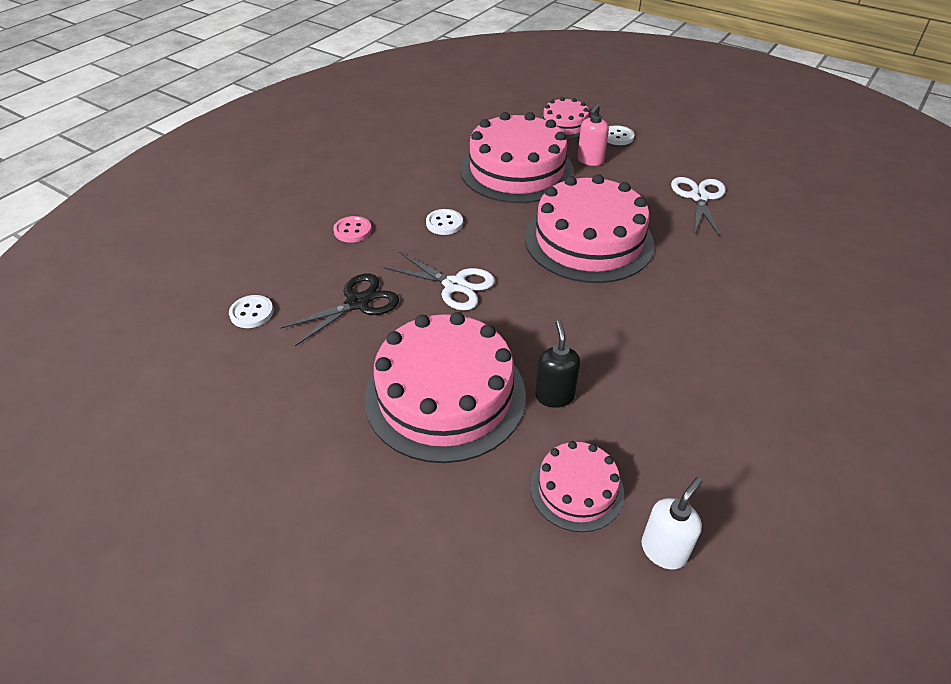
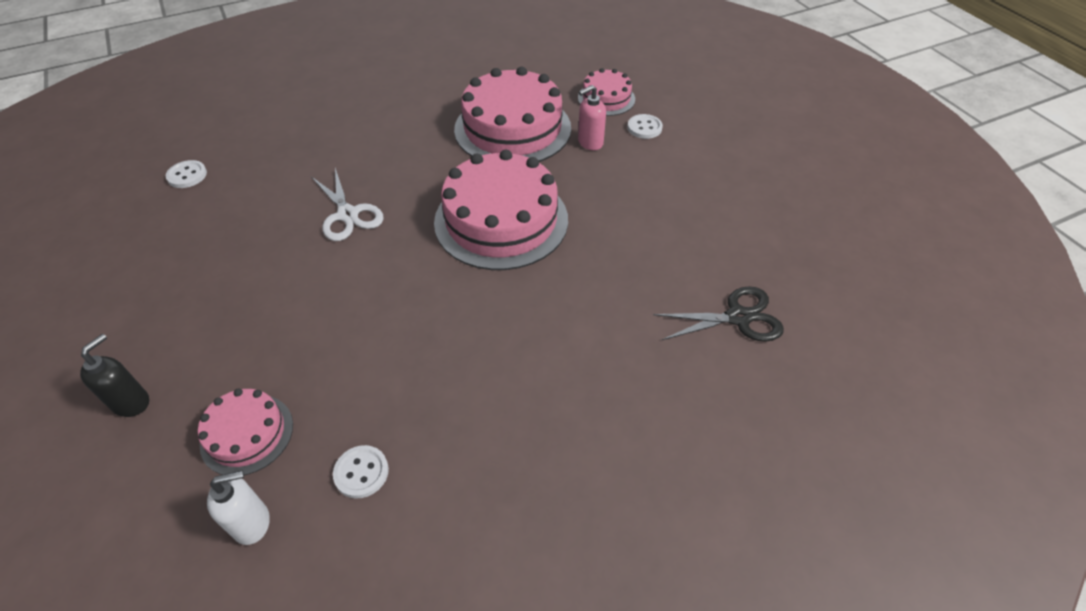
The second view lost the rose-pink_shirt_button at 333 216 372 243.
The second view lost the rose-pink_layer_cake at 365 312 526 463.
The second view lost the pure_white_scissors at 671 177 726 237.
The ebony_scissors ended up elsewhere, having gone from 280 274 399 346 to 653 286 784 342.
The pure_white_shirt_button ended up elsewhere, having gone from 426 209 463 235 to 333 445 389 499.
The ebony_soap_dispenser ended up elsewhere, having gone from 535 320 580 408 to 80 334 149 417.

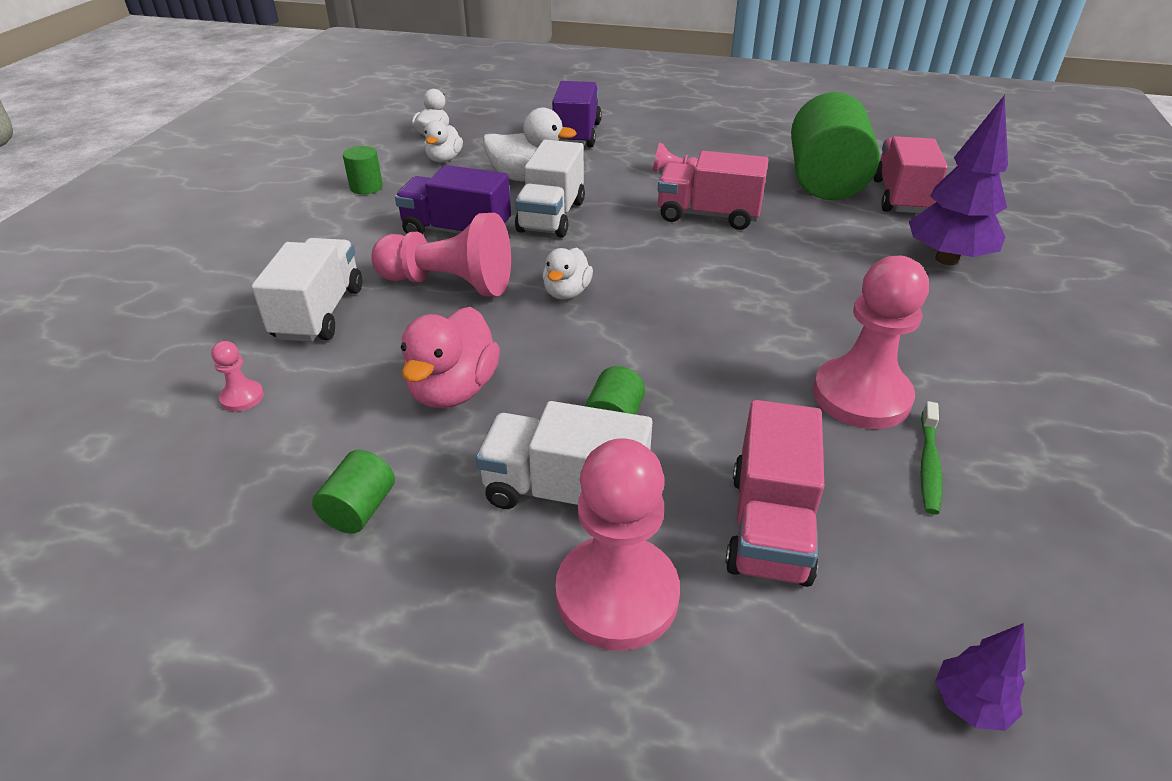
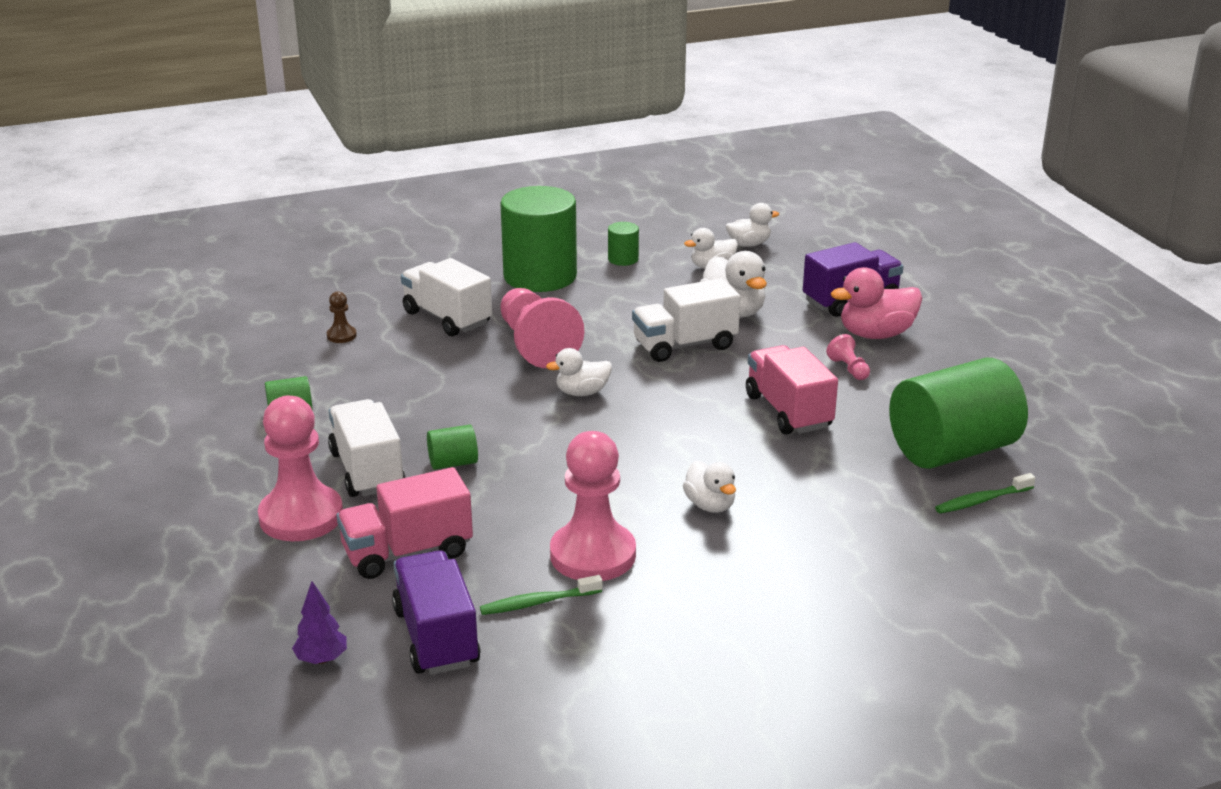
The second view lost the violet_tree at 909 95 1008 265.
The second view gained the leaf-green_solid_cylinder at 500 186 577 292.
The second view gained the pure_white_rubber_duck at 683 461 736 513.
The violet_toy_truck ended up elsewhere, having gone from 395 165 511 234 to 392 550 481 675.
The rose-pink_rubber_duck ended up elsewhere, having gone from 401 307 500 408 to 831 267 922 339.
Where the rose-pink_toy_truck stood at 874 136 948 214, the leaf-green_tooth_brush came to stand at 935 473 1035 514.
What was the rose-pink_pawn at 211 341 264 412 turned into the russet_pawn at 327 291 357 343.
The pure_white_toy_truck at 251 238 362 342 ended up facing another way, 105 degrees counterclockwise from before.

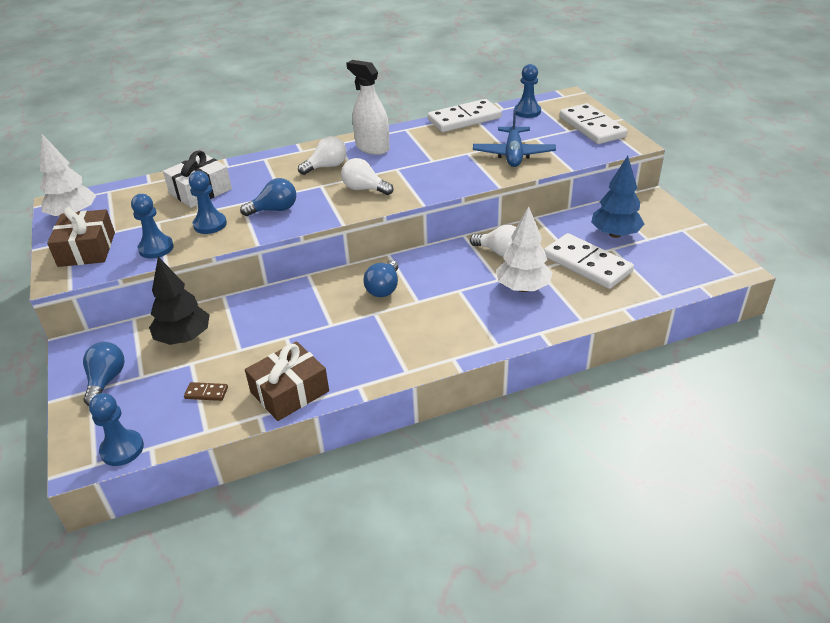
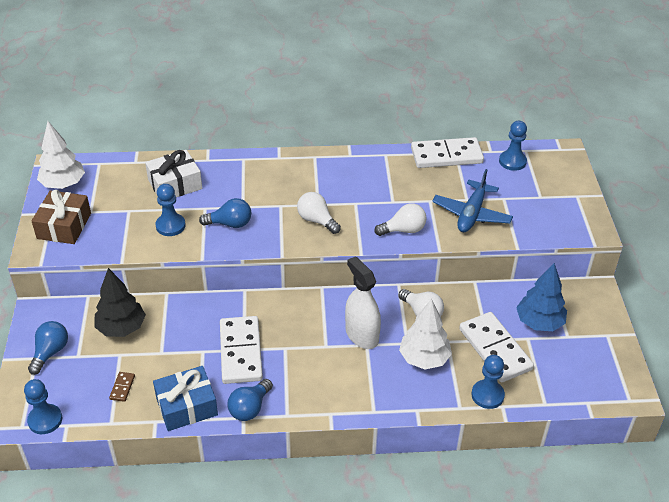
The blue_pawn ended up elsewhere, having gone from 131 194 174 258 to 471 355 505 409.
The pure_white_light_bulb ended up elsewhere, having gone from 298 136 347 175 to 374 203 426 236.
The pure_white_spray_cleaner ended up elsewhere, having gone from 347 60 390 155 to 345 256 381 349.
The blue_light_bulb ended up elsewhere, having gone from 363 260 398 297 to 228 379 273 421.
The pure_white_domino_piece ended up elsewhere, having gone from 559 103 628 144 to 220 316 263 384.
What was the russet_present at 245 341 329 421 turned into the blue_present at 153 366 218 431.
The russet_domino_piece at 184 382 228 401 ended up facing another way, 75 degrees clockwise from before.

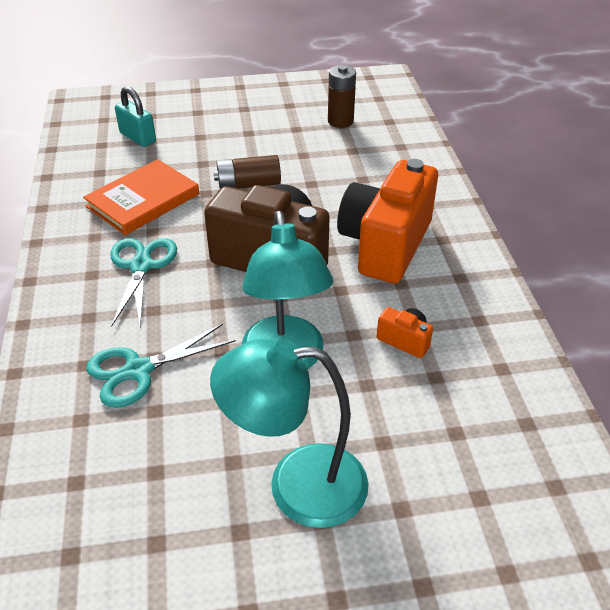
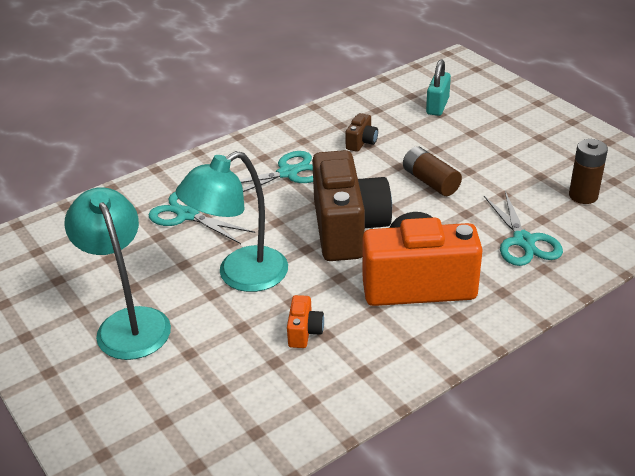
The second view gained the turquoise_scissors at 484 191 563 266.
Where the orange-coloured_hardback stood at 83 159 199 235, the russet_compact_camera came to stand at 345 113 378 152.

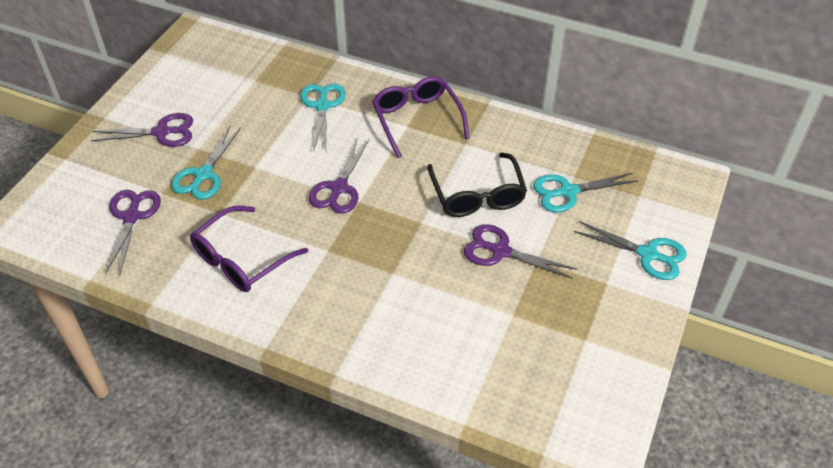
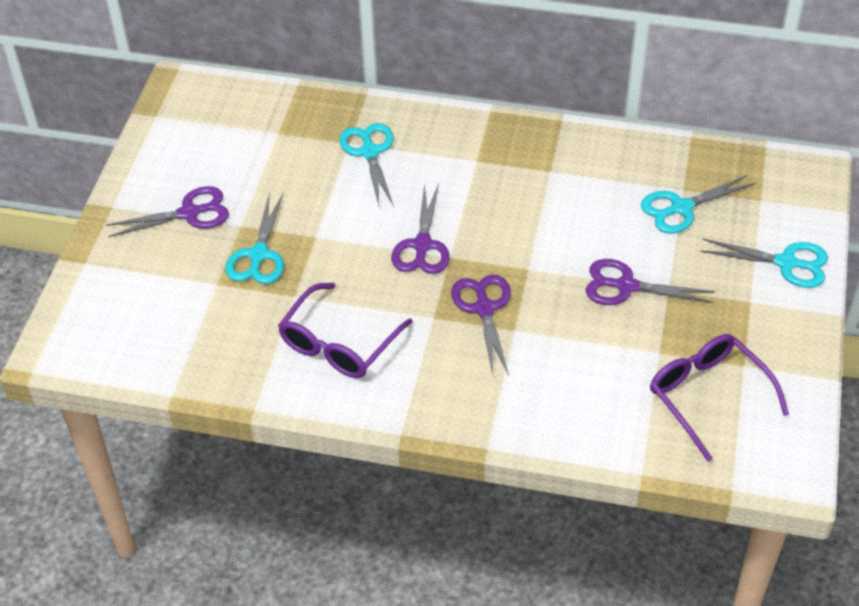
The second view lost the ebony_eyeglasses at 428 153 527 217.
The violet_scissors ended up elsewhere, having gone from 105 190 161 275 to 451 275 511 376.
The violet_eyeglasses ended up elsewhere, having gone from 372 76 470 158 to 650 334 789 462.

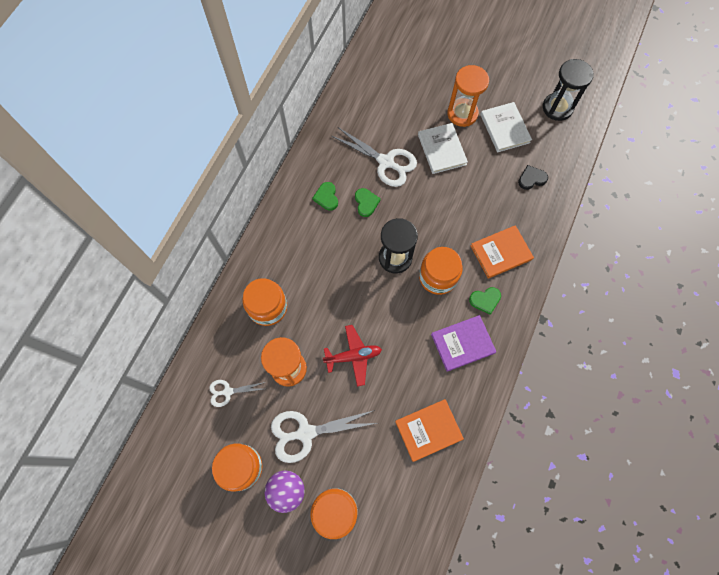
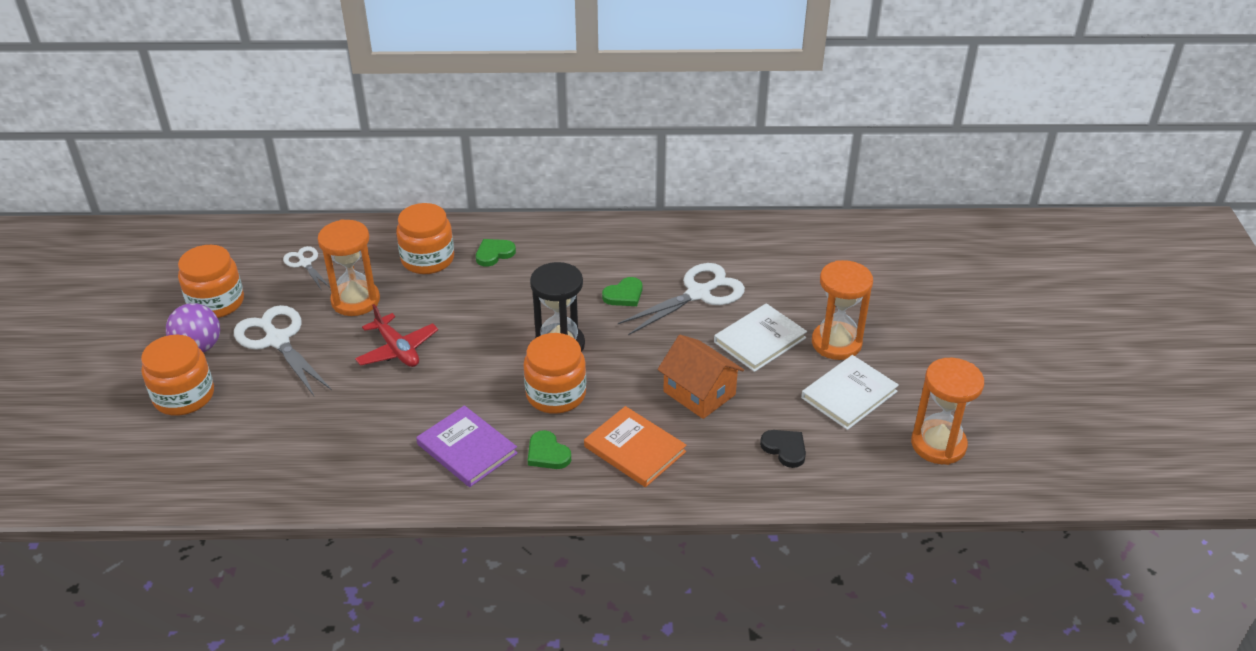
The second view lost the orange-coloured_hardback at 395 399 464 462.
The second view gained the orange-coloured_toy_house at 657 335 744 419.
The leaf-green_love_heart ended up elsewhere, having gone from 312 182 338 211 to 476 239 516 267.
What was the ebony_sandglass at 543 59 594 121 turned into the orange-coloured_sandglass at 911 358 984 465.
The pure_white_scissors at 332 127 417 187 ended up facing another way, 135 degrees counterclockwise from before.

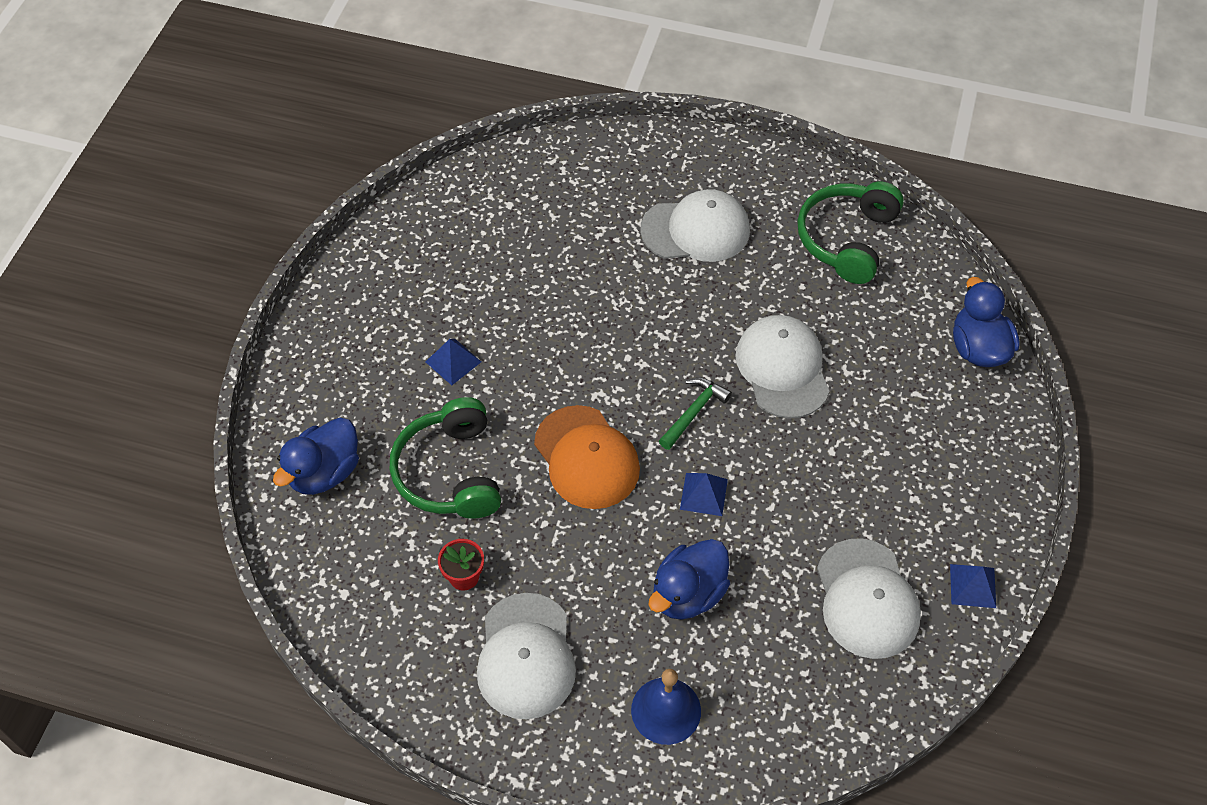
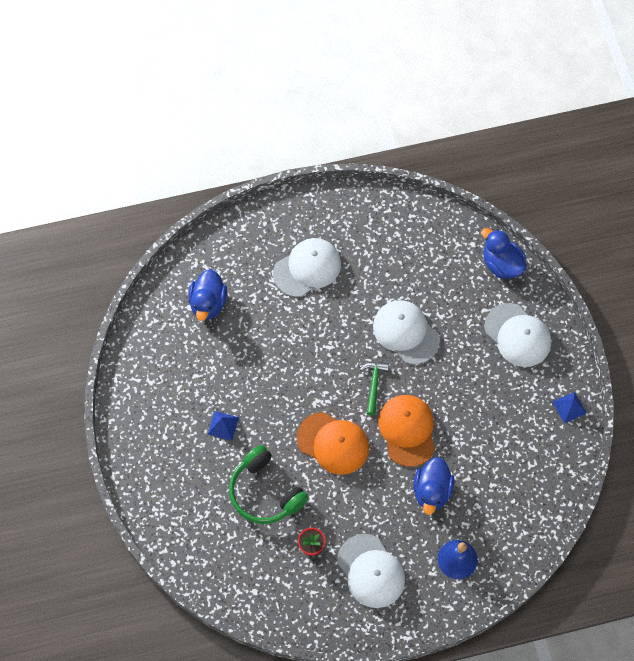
The second view lost the leaf-green_headset at 797 181 904 284.
The blue_rubber_duck ended up elsewhere, having gone from 273 418 359 495 to 188 269 227 321.
The pure_white_baseball_cap ended up elsewhere, having gone from 817 538 921 659 to 484 303 551 367.
Where the blue_solid_pyramid stood at 680 473 728 516, the orange-coloured_baseball_cap came to stand at 378 395 435 467.

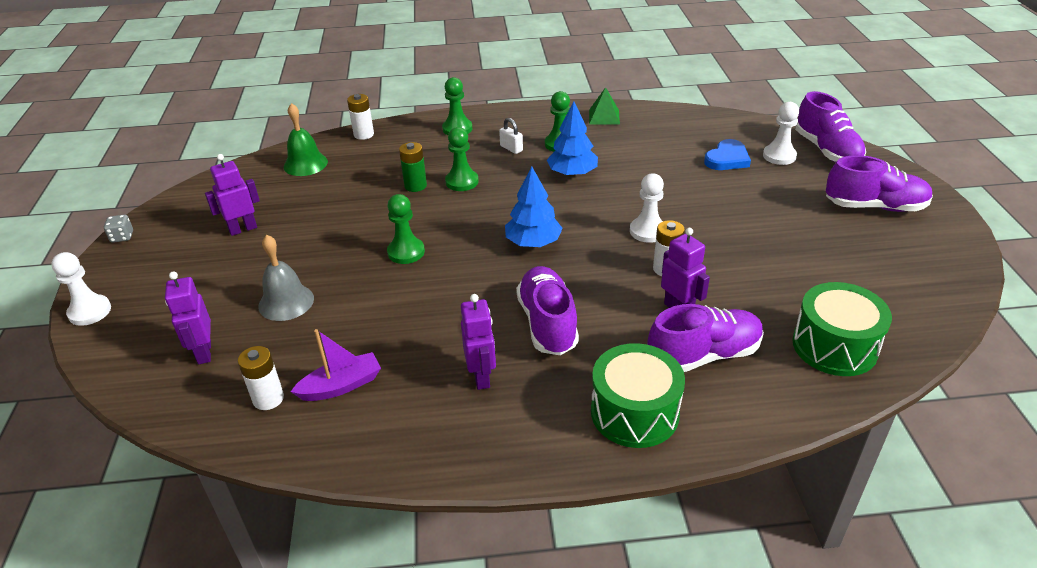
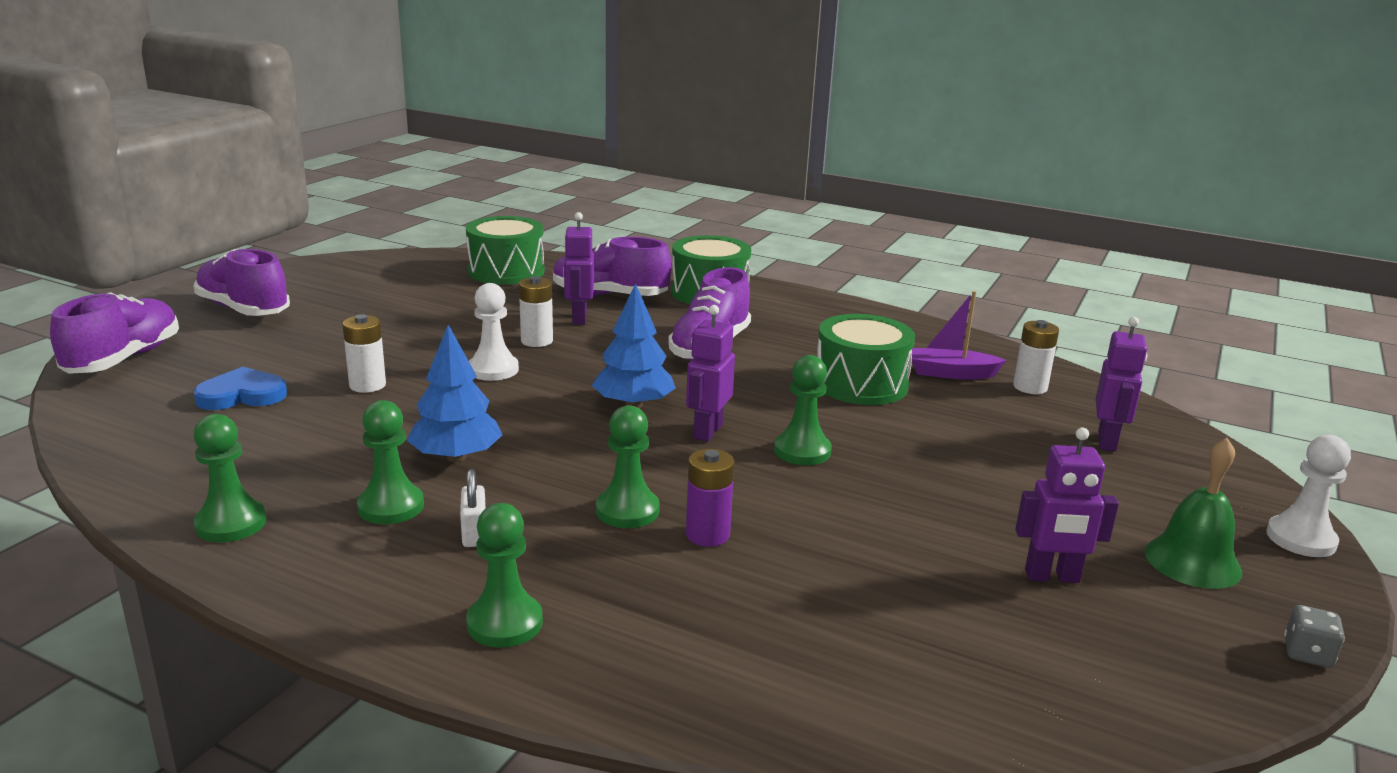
The second view lost the gray_bell at 258 235 314 321.
The second view lost the pure_white_pawn at 763 102 799 165.
The second view gained the leaf-green_toy_drum at 817 314 915 405.
The leaf-green_bell ended up elsewhere, having gone from 284 103 328 176 to 1144 438 1242 589.
The pure_white_power_cell ended up elsewhere, having gone from 347 94 374 140 to 342 314 386 393.
The violet_robot_figure ended up elsewhere, having gone from 461 294 496 390 to 686 305 735 442.
Where the leaf-green_solid_pyramid stood at 589 87 620 125, the leaf-green_pawn came to stand at 194 414 266 542.
What was the leaf-green_power_cell at 399 142 427 192 turned into the violet_power_cell at 686 449 734 547.

